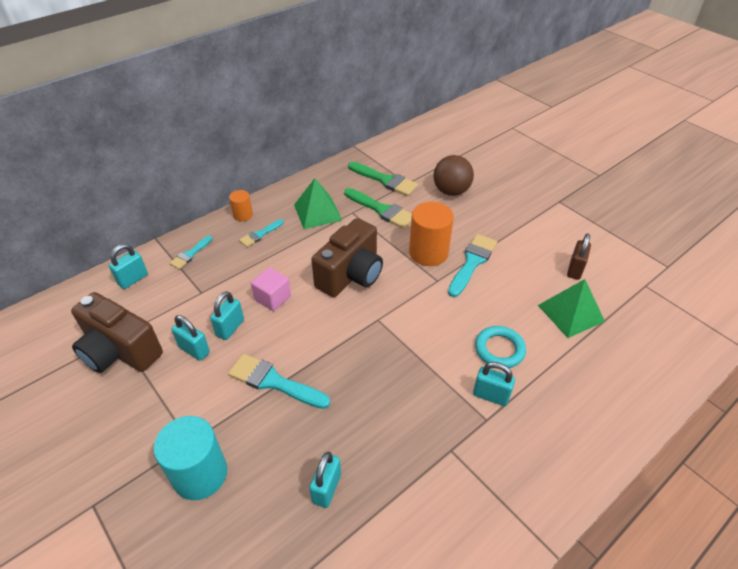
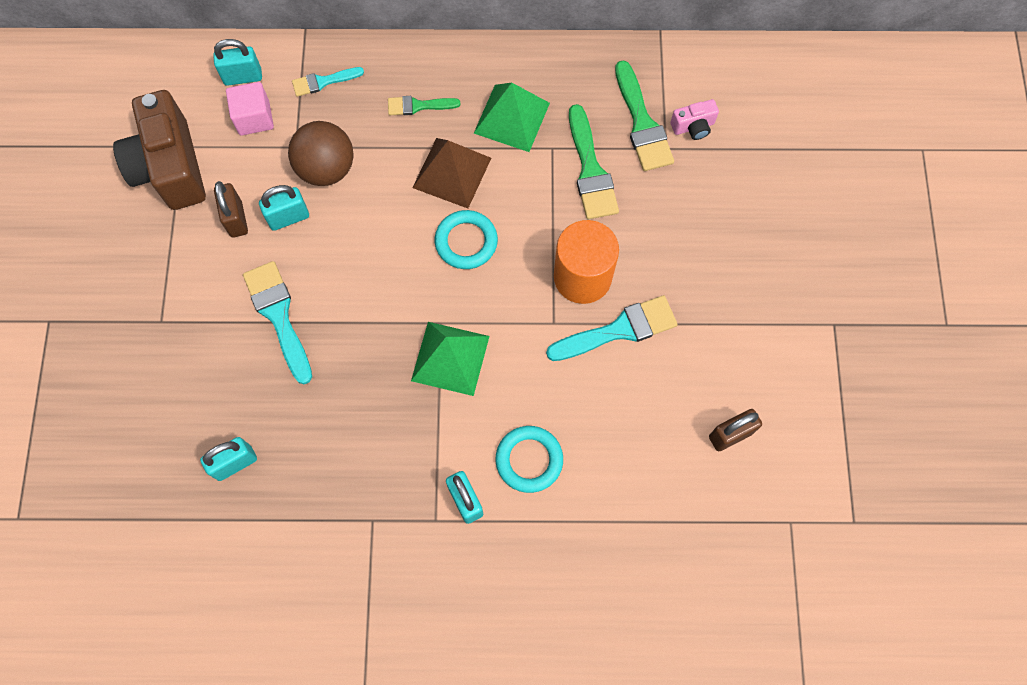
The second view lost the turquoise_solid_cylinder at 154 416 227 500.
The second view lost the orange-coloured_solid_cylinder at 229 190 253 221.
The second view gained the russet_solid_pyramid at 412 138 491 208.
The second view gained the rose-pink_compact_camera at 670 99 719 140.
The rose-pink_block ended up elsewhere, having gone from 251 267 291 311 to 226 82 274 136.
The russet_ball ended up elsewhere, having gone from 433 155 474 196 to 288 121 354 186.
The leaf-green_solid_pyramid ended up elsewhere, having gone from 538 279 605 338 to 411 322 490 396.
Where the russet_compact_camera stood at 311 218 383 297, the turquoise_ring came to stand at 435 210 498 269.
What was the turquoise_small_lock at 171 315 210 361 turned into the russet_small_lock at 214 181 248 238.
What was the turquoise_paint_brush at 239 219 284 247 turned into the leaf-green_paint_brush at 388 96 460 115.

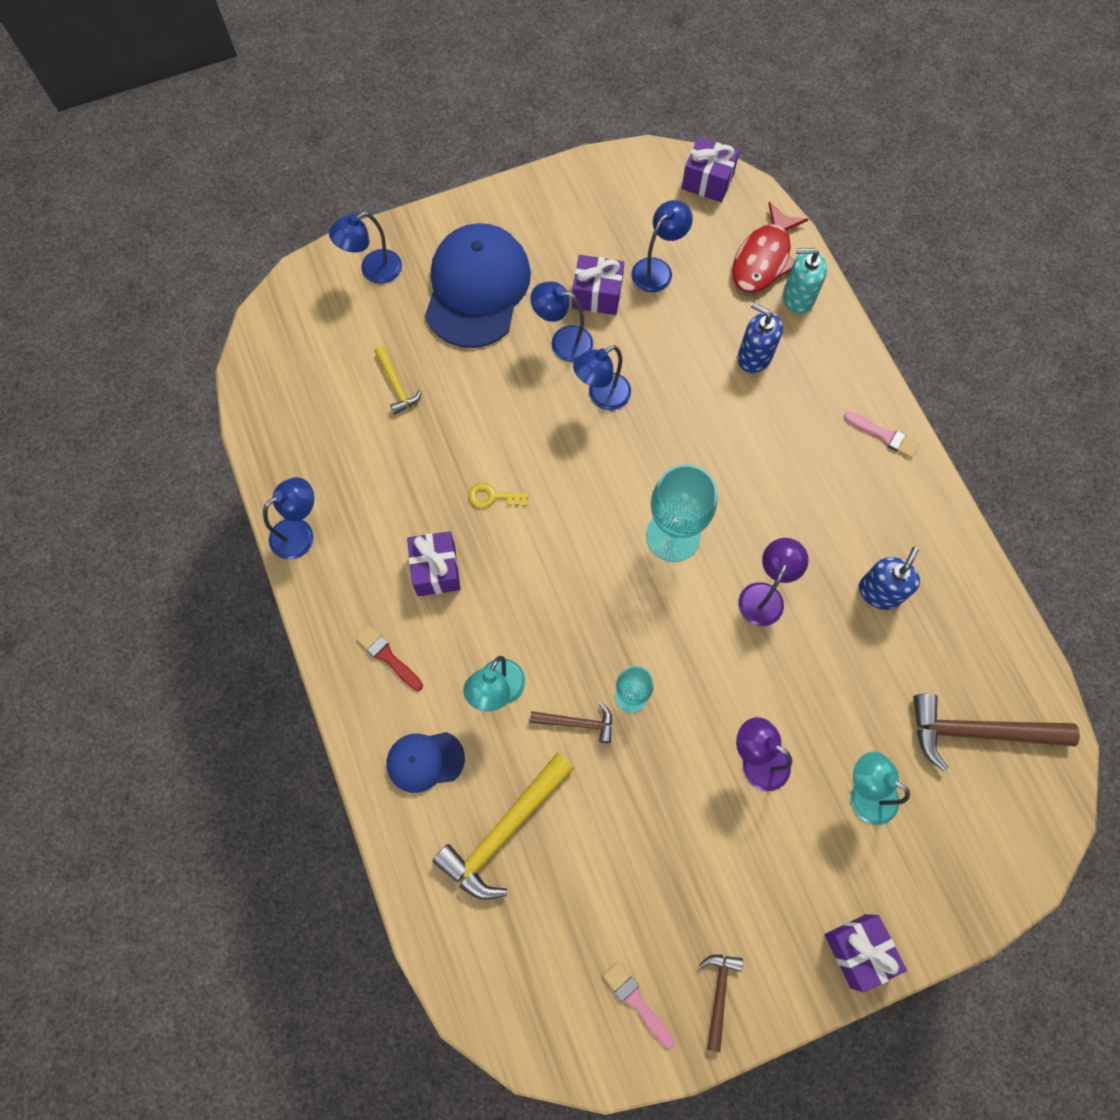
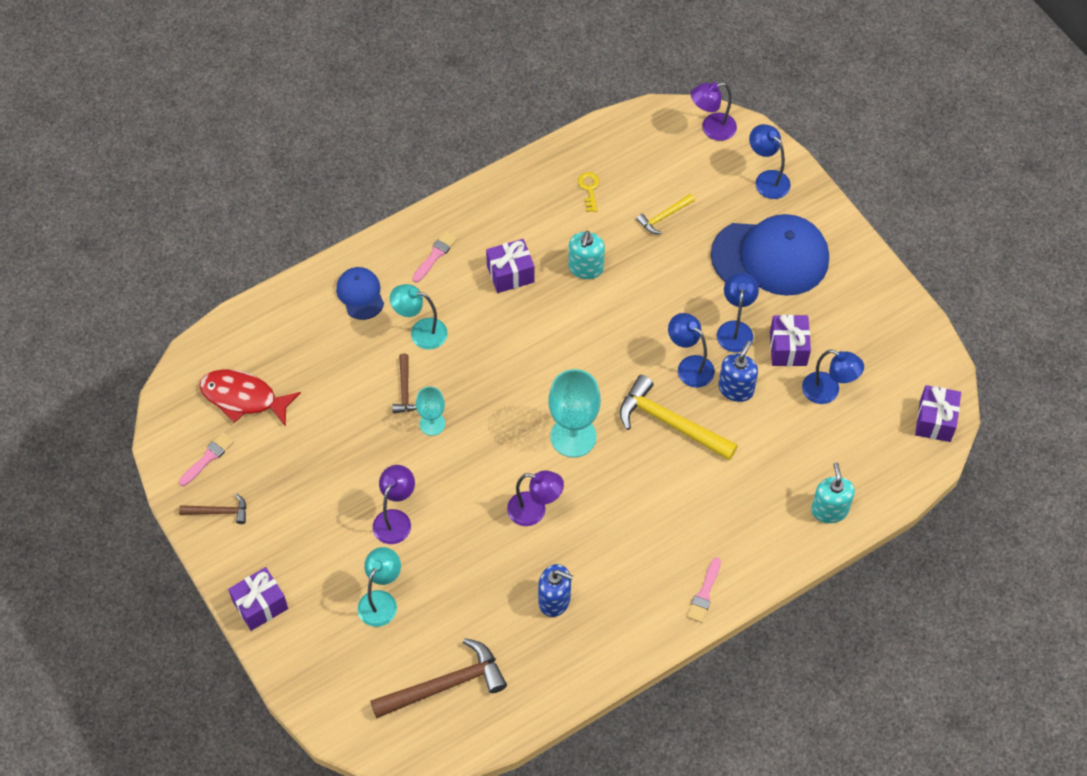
The second view lost the blue_lamp at 263 477 314 560.
The second view gained the turquoise_soap_dispenser at 568 231 605 279.
The second view gained the violet_lamp at 691 82 737 141.
The yellow_carpenter's_hammer ended up elsewhere, having gone from 432 753 574 900 to 620 375 738 460.
The yellow_latchkey ended up elsewhere, having gone from 468 483 528 508 to 578 172 600 212.
The red_toy_fish ended up elsewhere, having gone from 732 202 808 293 to 199 369 301 427.
The blue_soap_dispenser ended up elsewhere, having gone from 737 302 783 373 to 719 341 758 402.
What was the red_paint_brush at 356 625 423 691 turned into the rose-pink_paint_brush at 412 231 457 283.
The russet_carpenter's_hammer at 913 694 1080 771 ended up facing another way, 75 degrees clockwise from before.

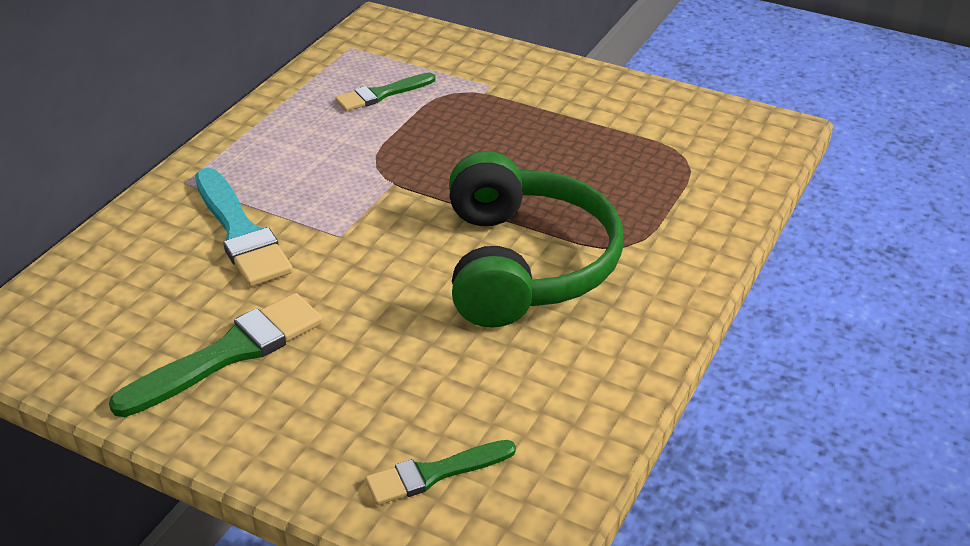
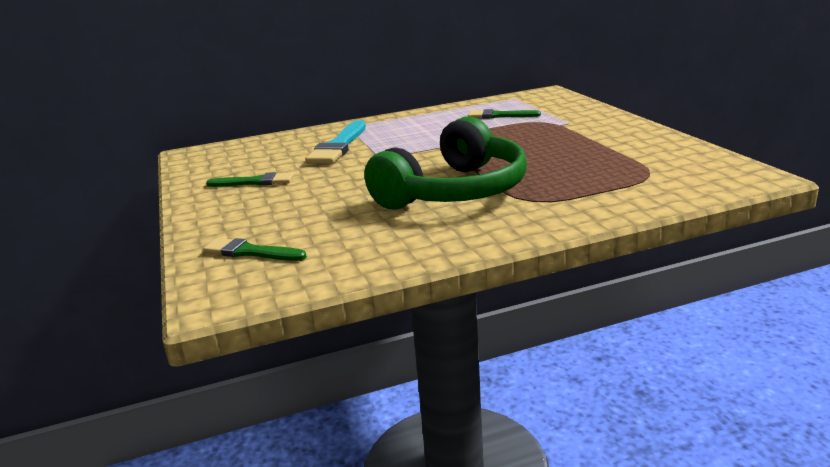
The size of the leaf-green_paint_brush at 109 293 323 417 changed by a factor of 0.62.

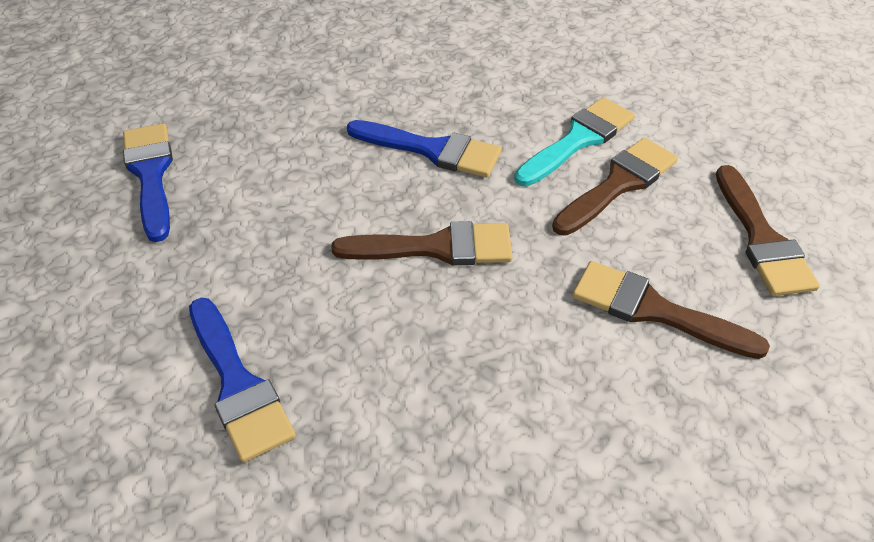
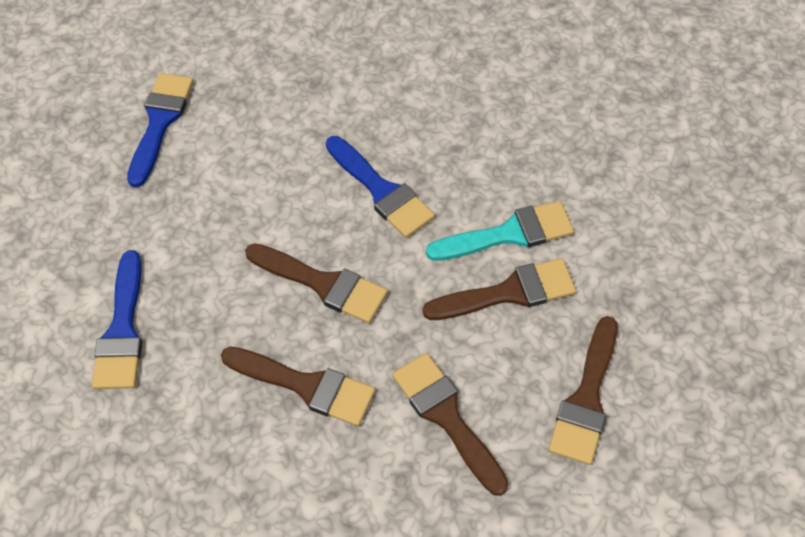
The second view gained the russet_paint_brush at 221 347 375 426.

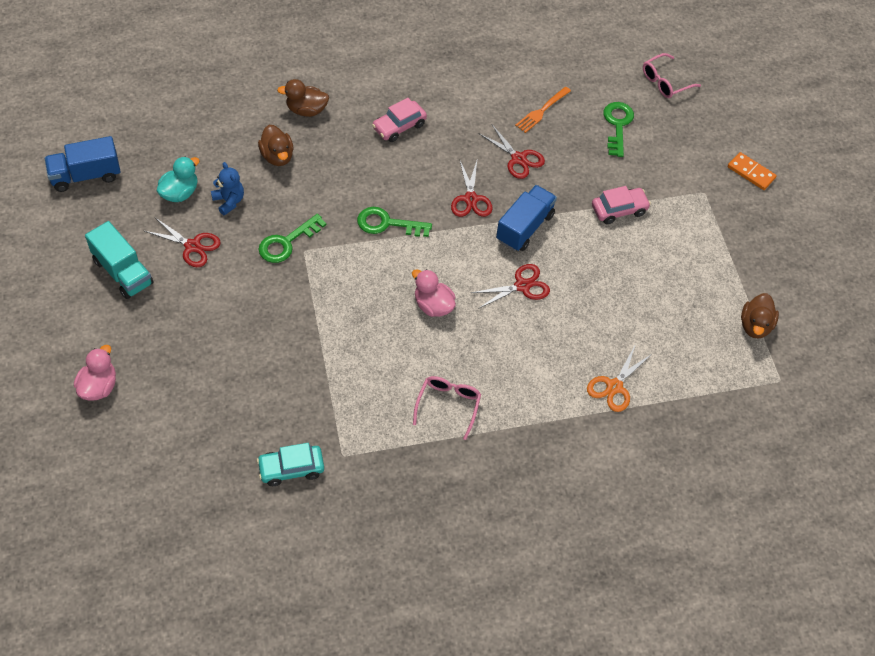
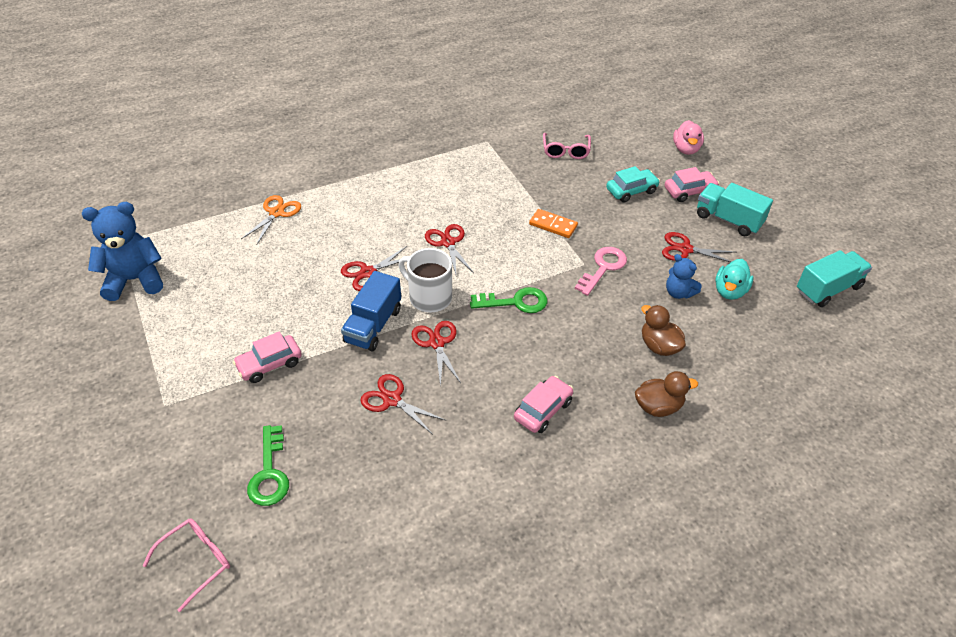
The second view lost the orange-coloured_dinner_fork at 515 87 571 133.
The second view gained the pure_white_coffee_mug at 398 248 452 312.
The second view gained the rose-pink_automobile at 665 167 720 202.
The turquoise_automobile ended up elsewhere, having gone from 257 443 324 486 to 606 166 660 203.
The rose-pink_eyeglasses ended up elsewhere, having gone from 413 376 481 440 to 543 133 591 159.
The orange-coloured_domino_piece ended up elsewhere, having gone from 728 152 777 190 to 529 209 578 238.
Where the rose-pink_rubber_duck stood at 412 269 456 317, the red_scissors came to stand at 425 224 474 275.
Where the russet_rubber_duck stood at 741 293 779 339, the blue_teddy came to stand at 82 202 163 301.
What was the blue_toy_truck at 44 136 121 192 turned into the turquoise_toy_truck at 797 250 872 307.
What was the leaf-green_latchkey at 258 214 327 263 turned into the rose-pink_latchkey at 575 247 627 296.

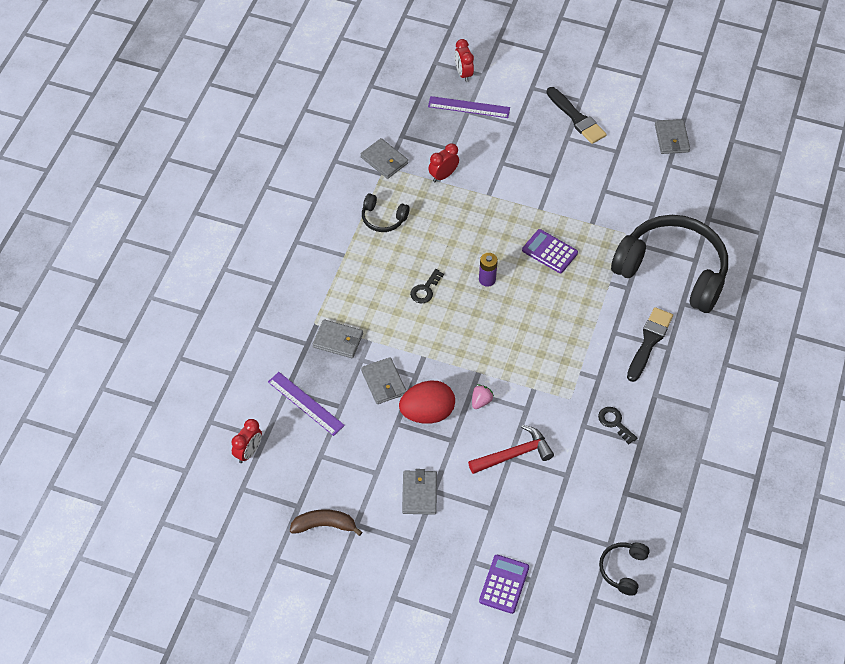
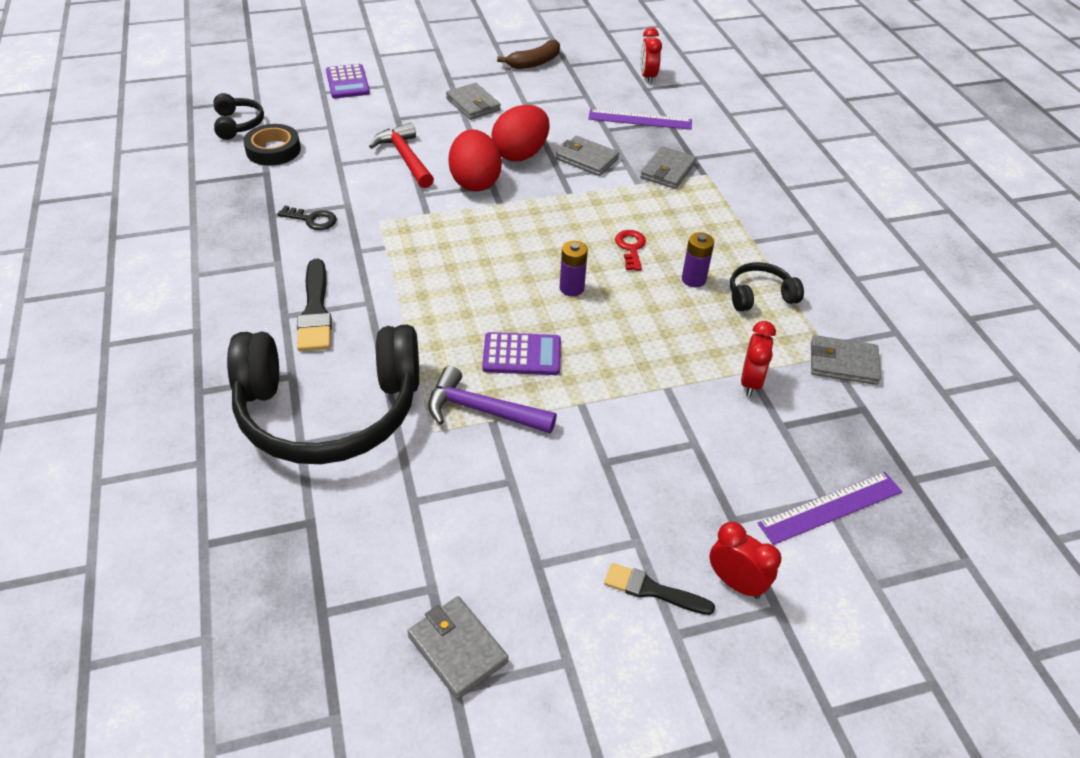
The second view gained the ebony_tape at 243 124 301 166.
The second view gained the violet_carpenter's_hammer at 428 366 557 433.
The second view gained the violet_power_cell at 682 232 714 287.
The red_alarm_clock ended up elsewhere, having gone from 455 39 474 82 to 710 522 781 599.
Where the rose-pink_toy_strawberry stood at 472 384 494 409, the red_toy_egg came to stand at 449 129 502 191.
What was the ebony_latchkey at 410 269 444 303 turned into the red_latchkey at 615 230 646 271.
The gray_billfold at 313 319 363 358 ended up facing another way, 45 degrees counterclockwise from before.
The red_carpenter's_hammer at 468 425 554 474 ended up facing another way, 120 degrees clockwise from before.
The size of the ebony_paint_brush at 546 87 607 144 changed by a factor of 0.64.

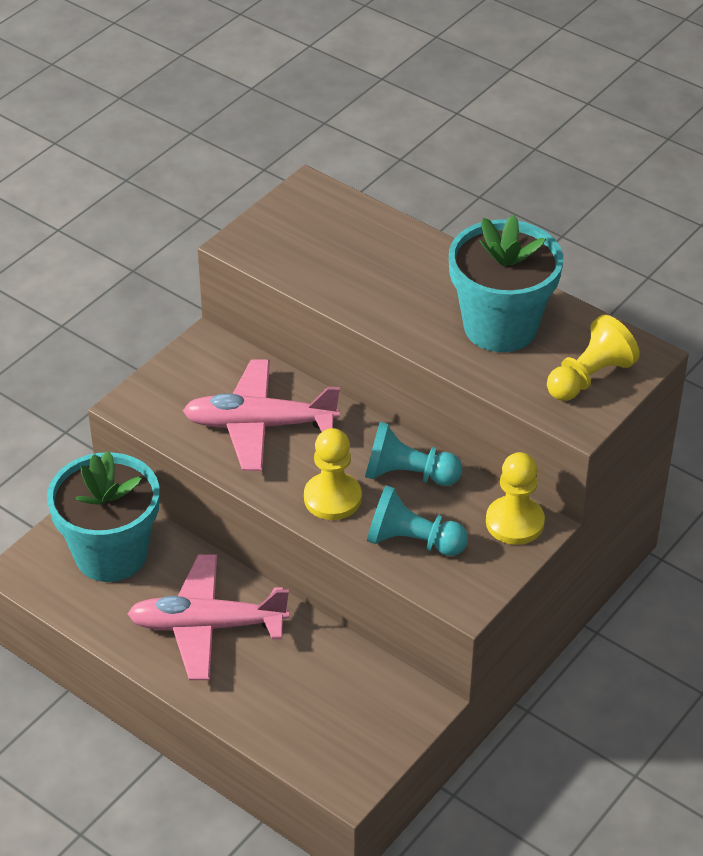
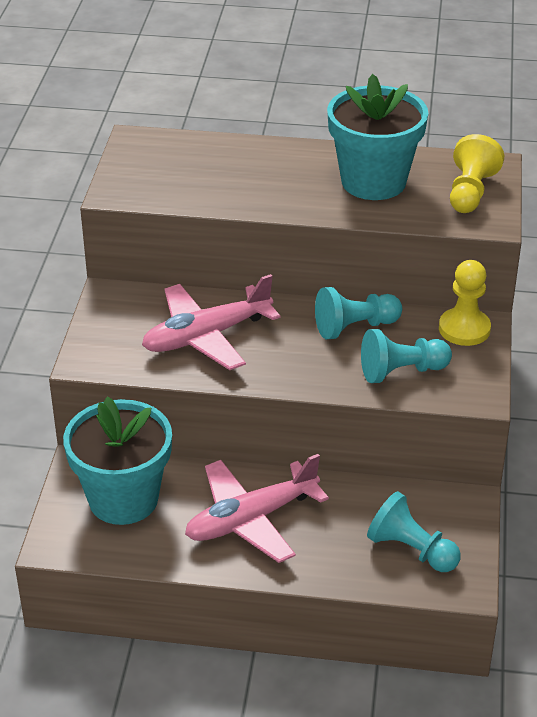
The second view lost the yellow_pawn at 304 428 362 520.
The second view gained the turquoise_pawn at 367 491 461 572.

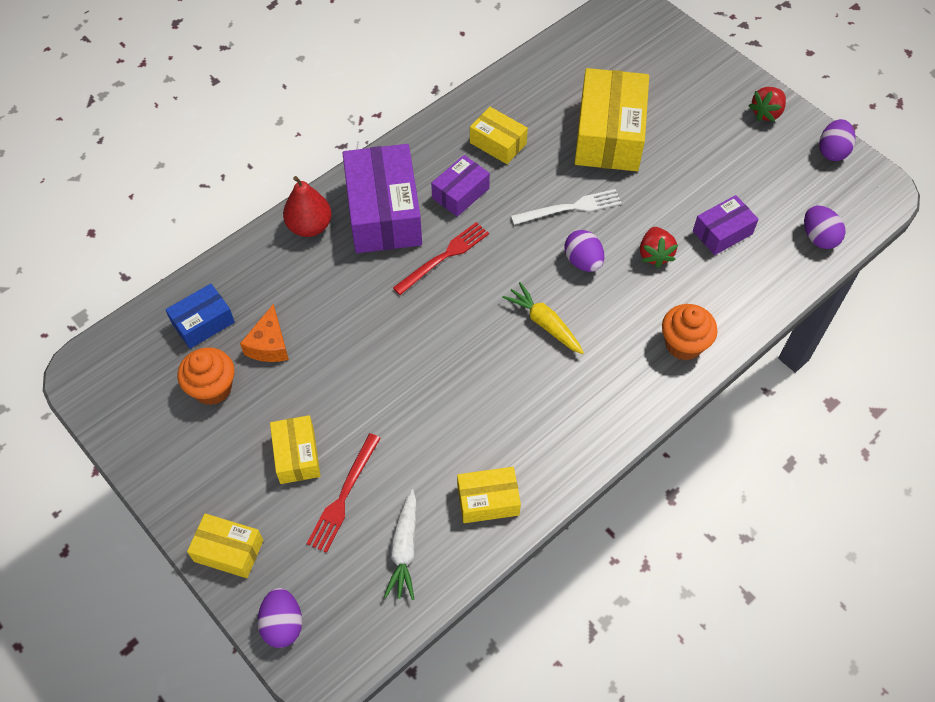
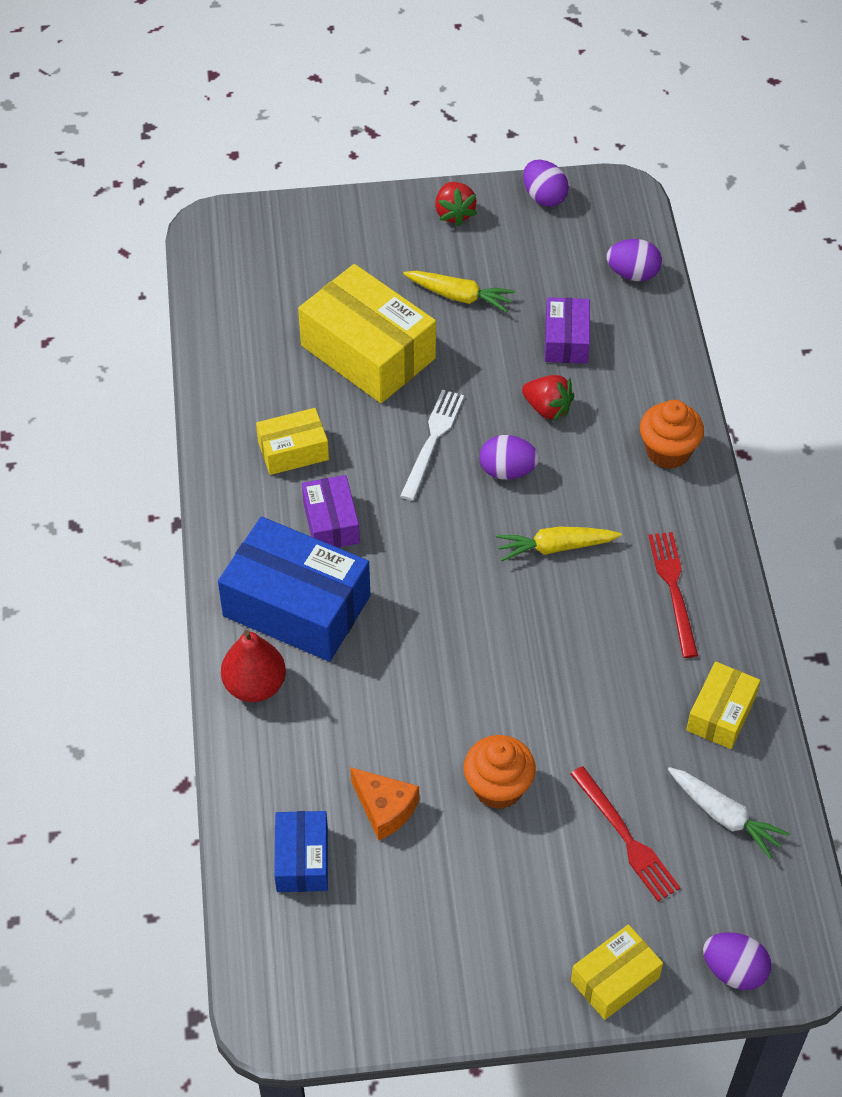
The second view lost the yellow_parcel at 270 415 320 484.
The second view gained the yellow_toy_carrot at 403 271 515 312.
The orange-coloured_muffin ended up elsewhere, having gone from 178 347 234 405 to 464 735 536 809.
The red_dinner_fork ended up elsewhere, having gone from 393 222 489 295 to 649 532 698 658.
What was the violet_parcel at 343 144 422 253 turned into the blue_parcel at 218 517 370 662.

